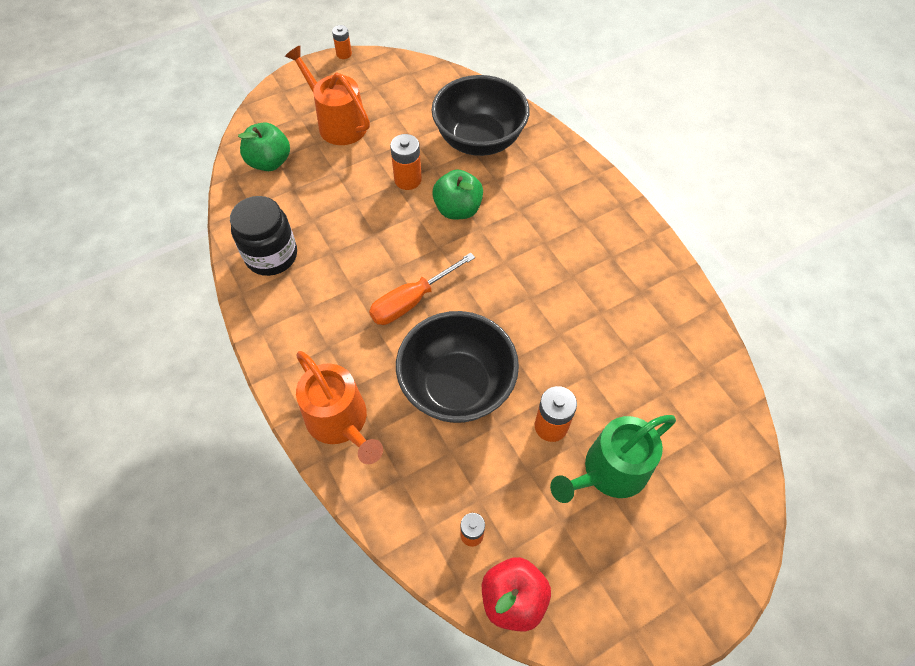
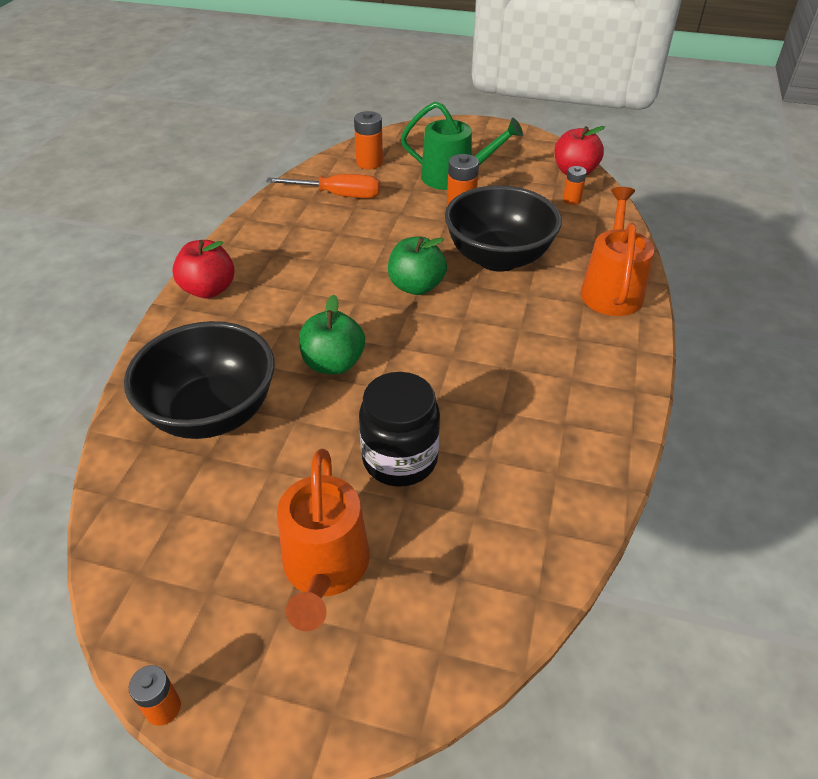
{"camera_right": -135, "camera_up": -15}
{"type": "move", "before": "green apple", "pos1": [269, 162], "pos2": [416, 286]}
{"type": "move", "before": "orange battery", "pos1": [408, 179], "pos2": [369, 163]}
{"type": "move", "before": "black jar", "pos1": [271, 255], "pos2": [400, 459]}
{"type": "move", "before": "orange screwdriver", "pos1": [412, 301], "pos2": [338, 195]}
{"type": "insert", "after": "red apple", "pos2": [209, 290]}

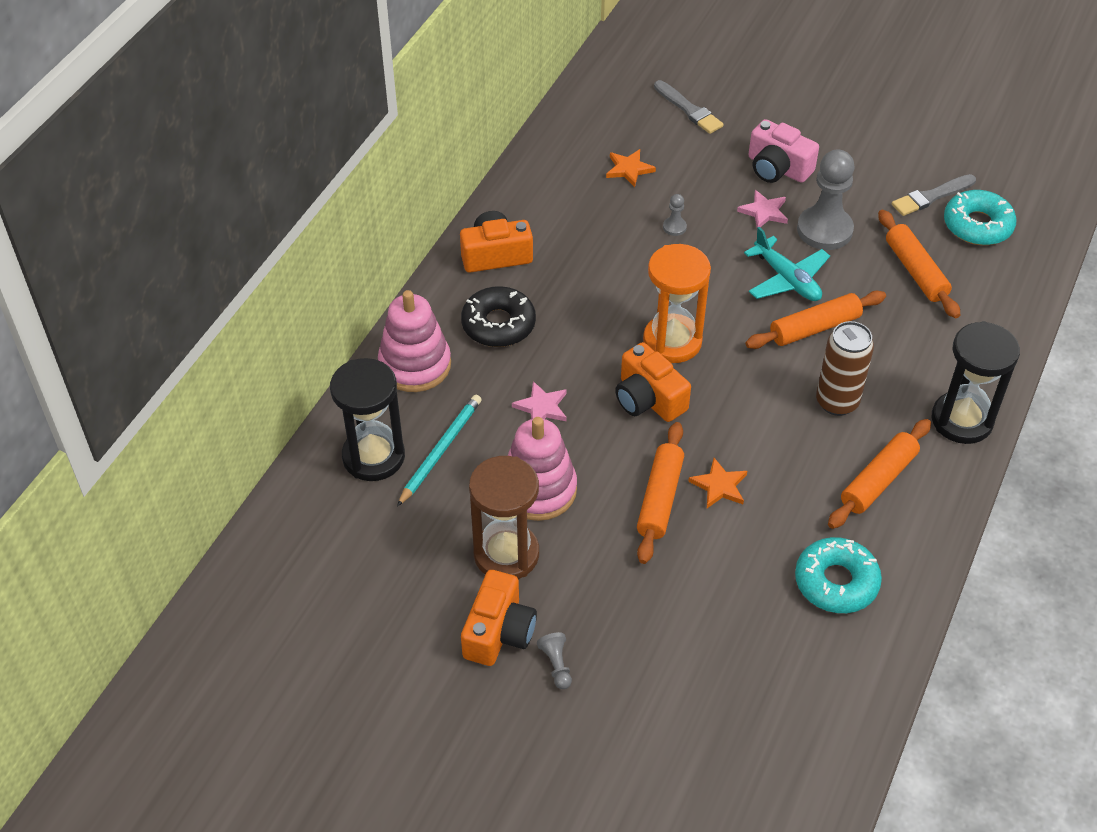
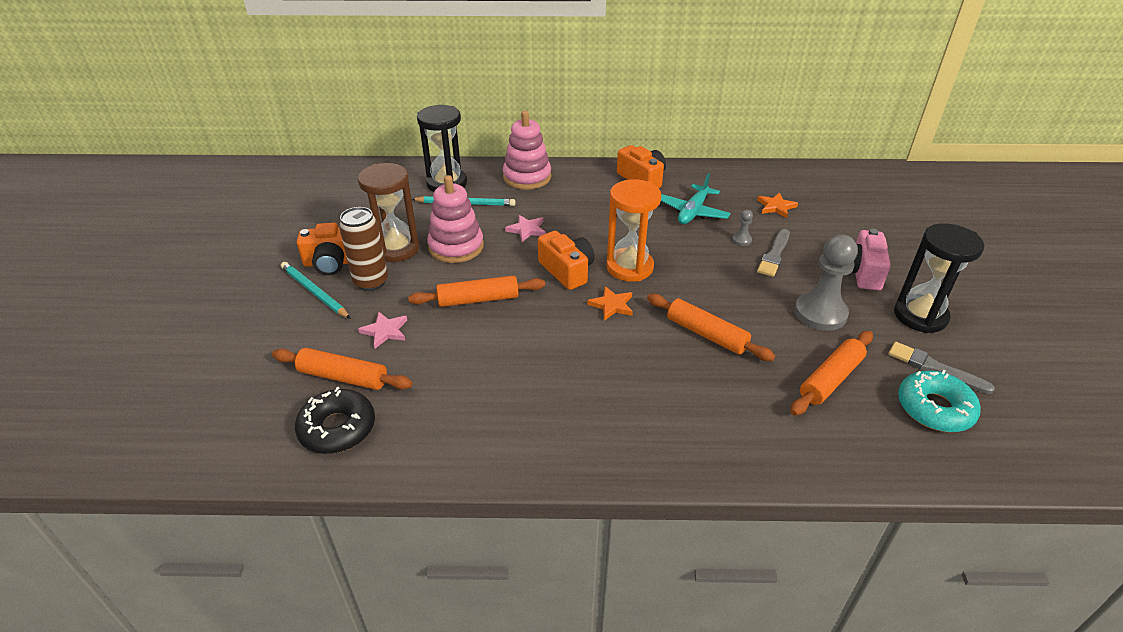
{"camera_right": 65, "camera_up": -10}
{"type": "move", "before": "grey brush", "pos1": [689, 109], "pos2": [774, 255]}
{"type": "move", "before": "pink star", "pos1": [764, 212], "pos2": [385, 331]}
{"type": "move", "before": "turquoise plane", "pos1": [787, 279], "pos2": [693, 212]}
{"type": "move", "before": "black donut", "pos1": [498, 324], "pos2": [337, 428]}
{"type": "move", "before": "brown can", "pos1": [837, 402], "pos2": [371, 282]}
{"type": "move", "before": "black hourglass", "pos1": [962, 420], "pos2": [920, 316]}
{"type": "rotate", "before": "orange camera", "pos1": [648, 399], "pos2": [567, 271], "turn": 120}
{"type": "move", "before": "orange rolling pin", "pos1": [878, 480], "pos2": [343, 377]}
{"type": "move", "before": "orange star", "pos1": [719, 486], "pos2": [612, 305]}
{"type": "delete", "before": "turquoise donut", "pos1": [836, 582]}
{"type": "replace", "before": "grey pawn", "after": "turquoise pencil", "pos1": [556, 665], "pos2": [314, 292]}

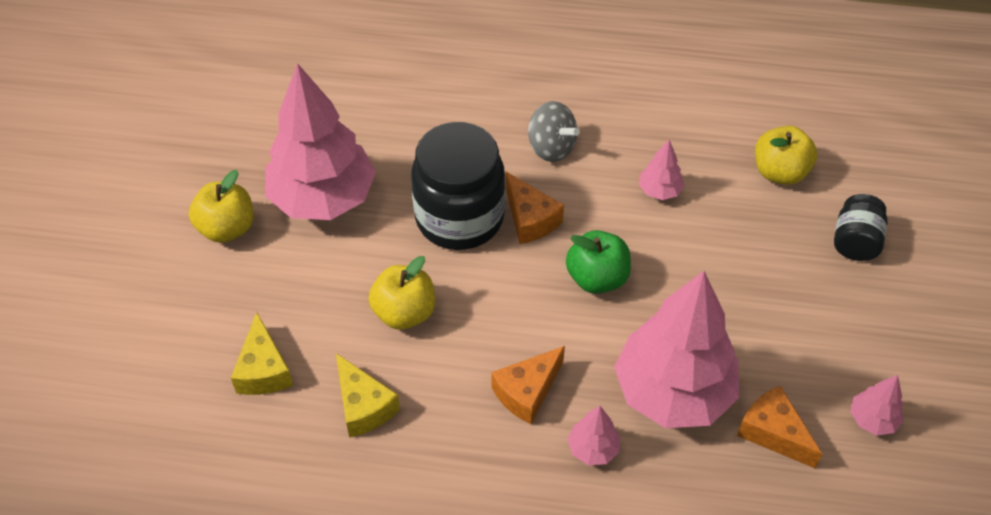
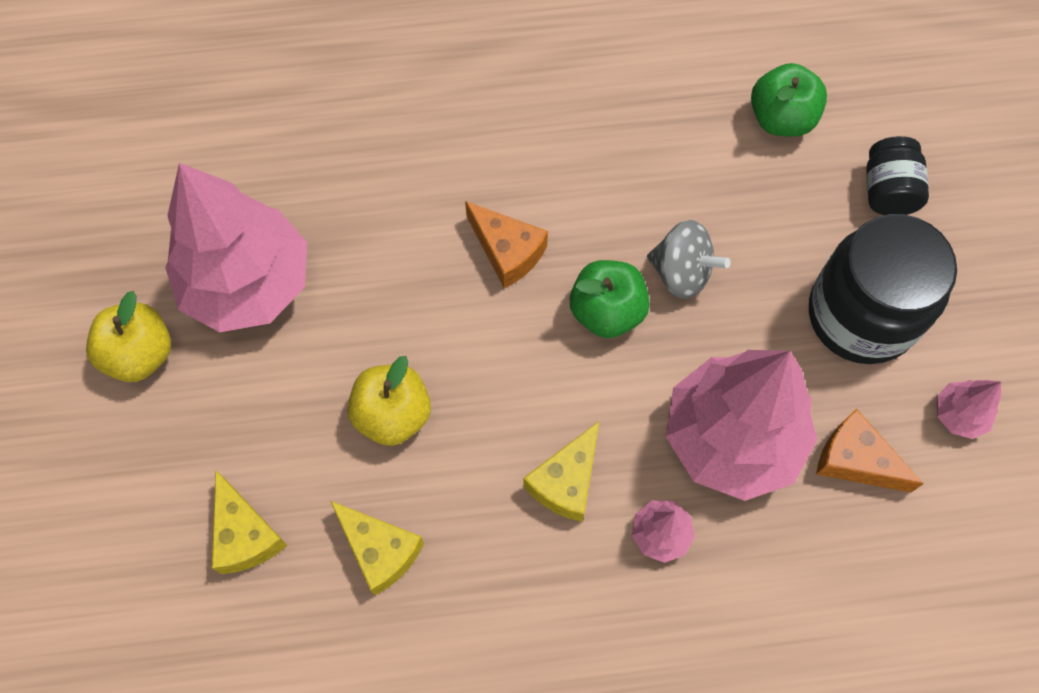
{"camera_right": -15, "camera_up": 15}
{"type": "move", "before": "grey spinning top", "pos1": [551, 148], "pos2": [681, 273]}
{"type": "move", "before": "black jar", "pos1": [459, 218], "pos2": [861, 315]}
{"type": "recolor", "before": "yellow apple", "after": "green apple", "pos1": [780, 172], "pos2": [781, 118]}
{"type": "delete", "before": "pink tree", "pos1": [659, 191]}
{"type": "recolor", "before": "orange cheese", "after": "yellow cheese", "pos1": [527, 392], "pos2": [566, 481]}

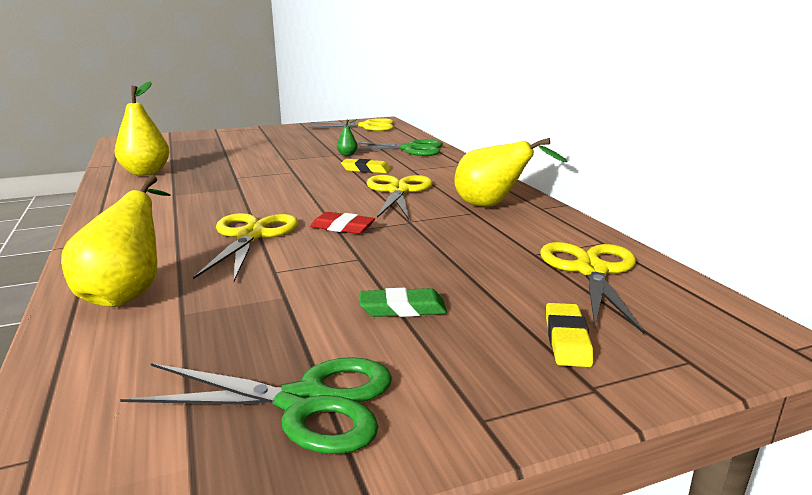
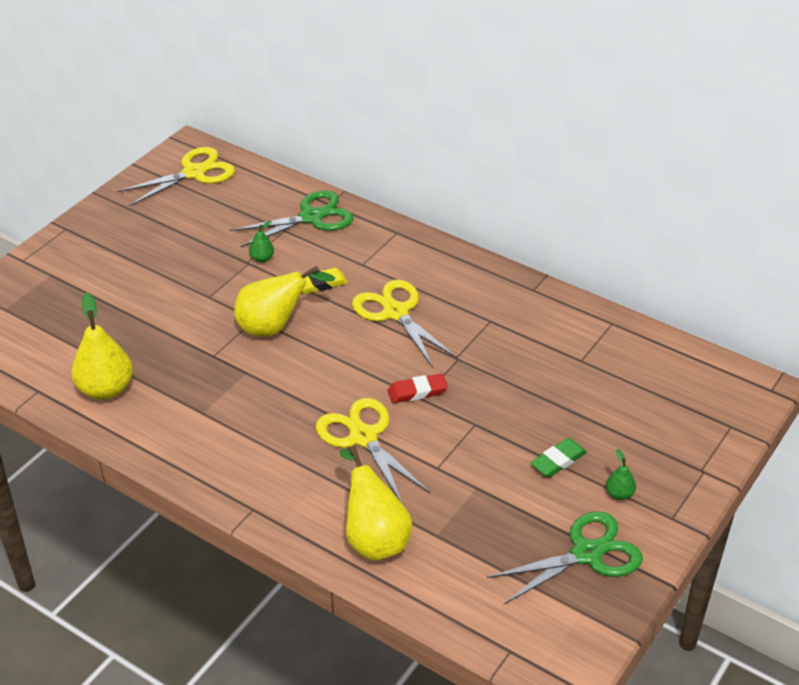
{"camera_right": -35, "camera_up": 20}
{"type": "move", "before": "yellow pear", "pos1": [492, 206], "pos2": [274, 327]}
{"type": "delete", "before": "yellow scissors", "pos1": [591, 270]}
{"type": "delete", "before": "yellow eraser", "pos1": [567, 339]}
{"type": "insert", "after": "green pear", "pos2": [619, 494]}

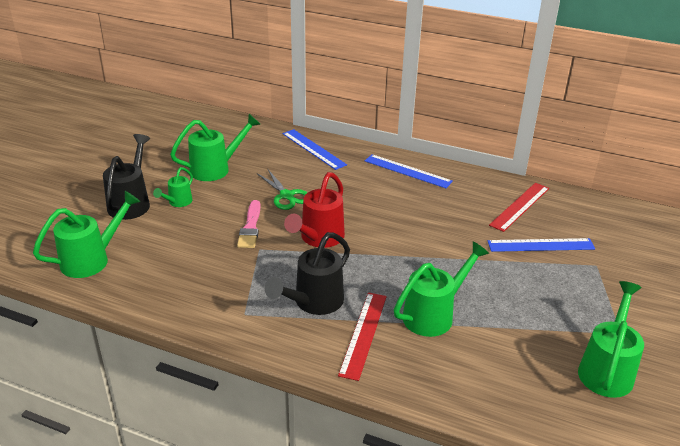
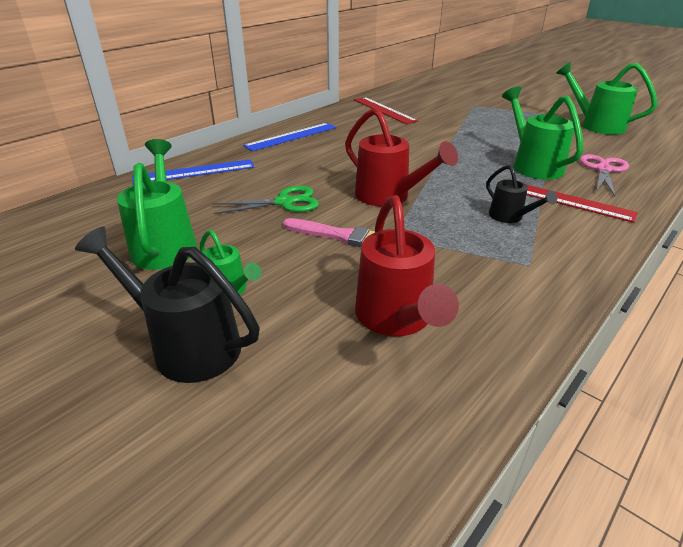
{"camera_right": -70, "camera_up": 0}
{"type": "delete", "before": "green watering can", "pos1": [91, 259]}
{"type": "resize", "before": "black watering can", "pos1": [314, 302], "pos2": [510, 217], "scale": 0.57}
{"type": "delete", "before": "blue ruler", "pos1": [540, 245]}
{"type": "insert", "after": "pink scissors", "pos2": [603, 169]}
{"type": "insert", "after": "red watering can", "pos2": [396, 319]}

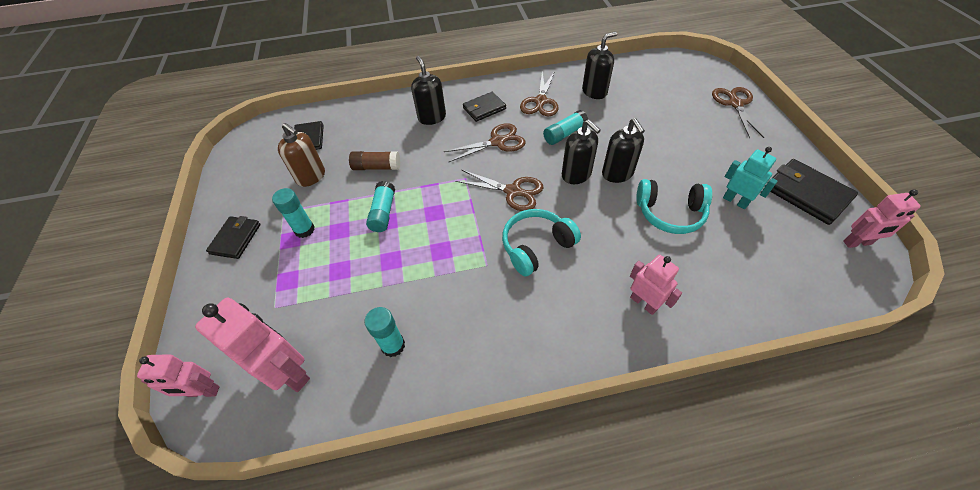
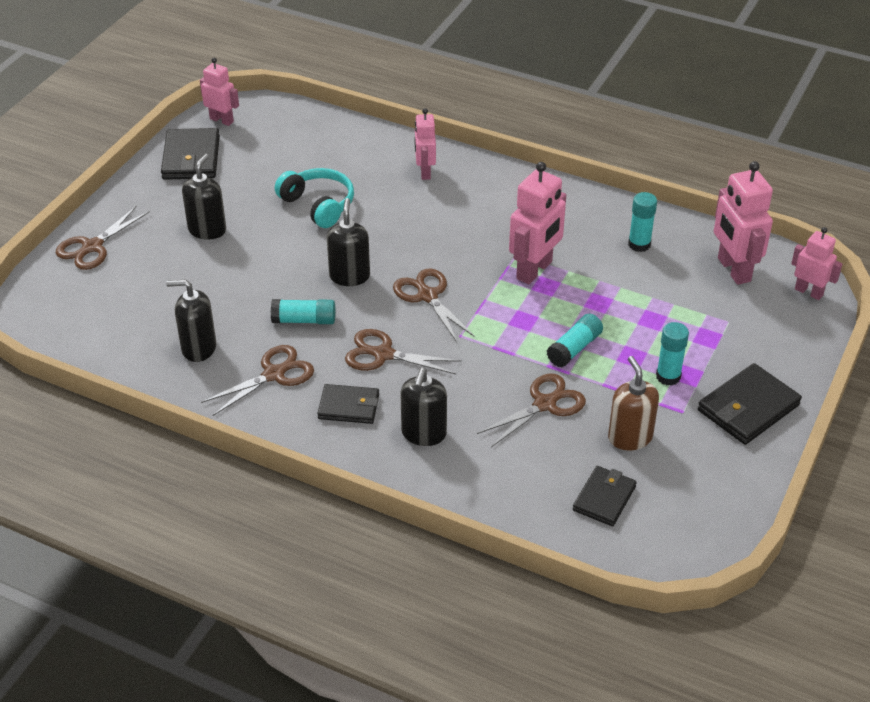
{"camera_right": -145, "camera_up": -10}
{"type": "move", "before": "black soap dispenser", "pos1": [617, 174], "pos2": [207, 230]}
{"type": "delete", "before": "turquoise robot", "pos1": [735, 201]}
{"type": "replace", "before": "brown glue stick", "after": "brown scissors", "pos1": [377, 167], "pos2": [544, 404]}
{"type": "delete", "before": "turquoise headphones", "pos1": [536, 246]}
{"type": "resize", "before": "black wallet", "pos1": [236, 239], "pos2": [748, 408], "scale": 1.52}
{"type": "insert", "after": "pink robot", "pos2": [534, 270]}

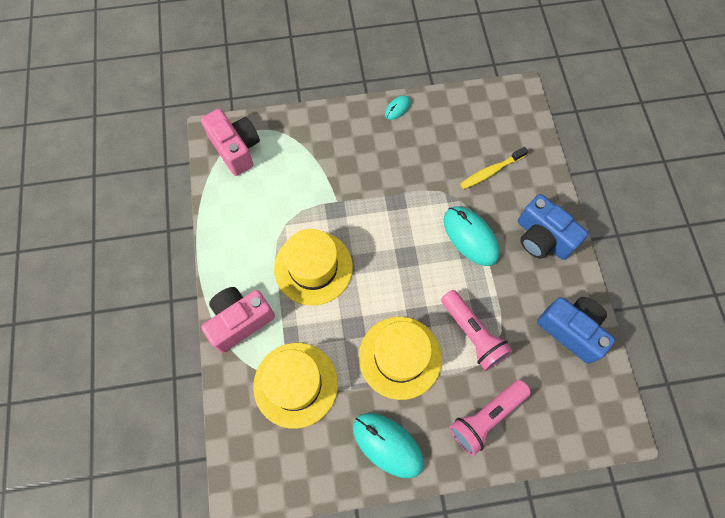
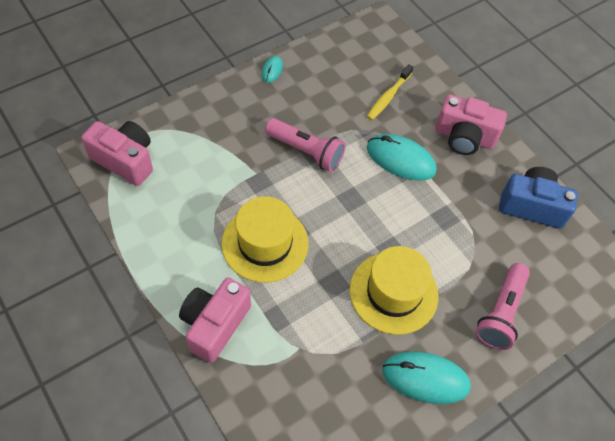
{"camera_right": -30, "camera_up": -10}
{"type": "recolor", "before": "blue camera", "after": "pink camera", "pos1": [542, 238], "pos2": [464, 137]}
{"type": "move", "before": "pink flashlight", "pos1": [473, 334], "pos2": [306, 151]}
{"type": "delete", "before": "yellow hat", "pos1": [295, 384]}

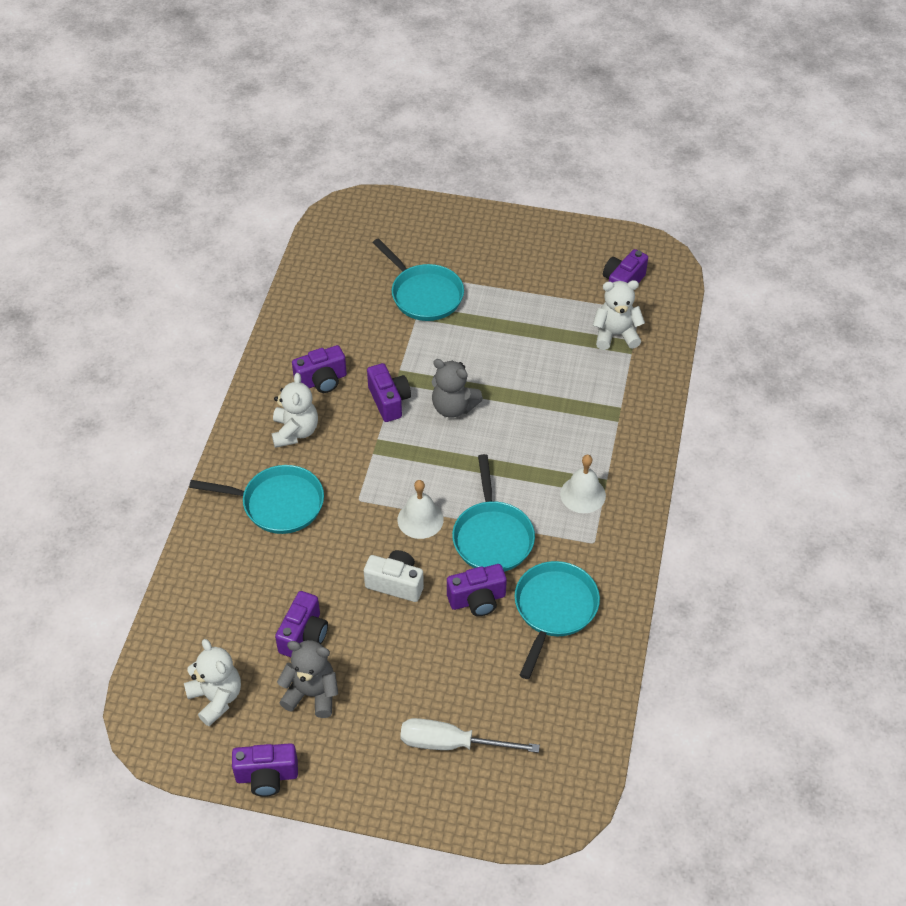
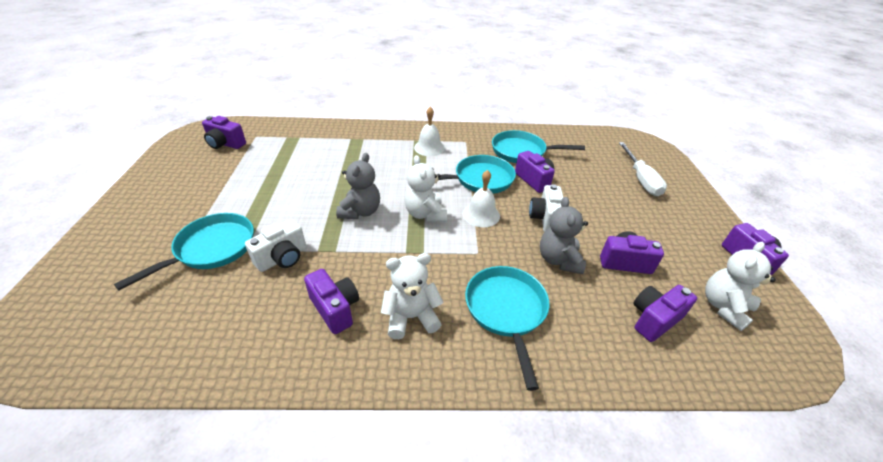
{"camera_right": -105, "camera_up": -10}
{"type": "move", "before": "white teddy bear", "pos1": [615, 335], "pos2": [425, 214]}
{"type": "move", "before": "purple camera", "pos1": [389, 401], "pos2": [654, 319]}
{"type": "move", "before": "grey teddy bear", "pos1": [312, 694], "pos2": [559, 260]}
{"type": "insert", "after": "white camera", "pos2": [282, 258]}

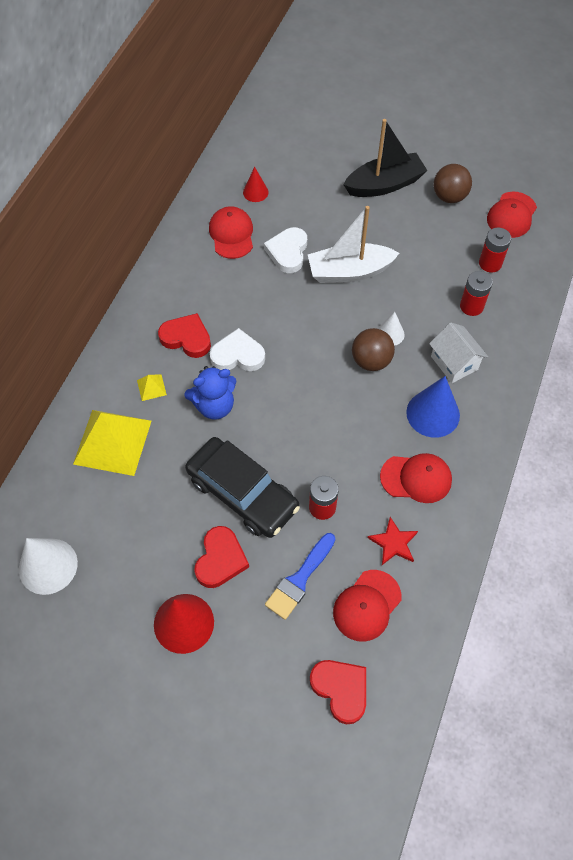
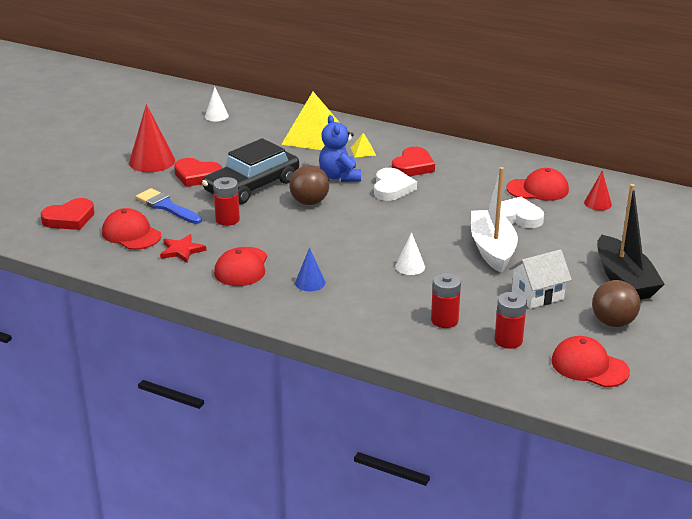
{"camera_right": 95, "camera_up": -30}
{"type": "move", "before": "white house", "pos1": [454, 363], "pos2": [537, 295]}
{"type": "move", "before": "brown ball", "pos1": [371, 361], "pos2": [309, 202]}
{"type": "resize", "before": "blue cone", "pos1": [433, 413], "pos2": [310, 282], "scale": 0.56}
{"type": "resize", "before": "white cone", "pos1": [48, 566], "pos2": [216, 116], "scale": 0.56}

